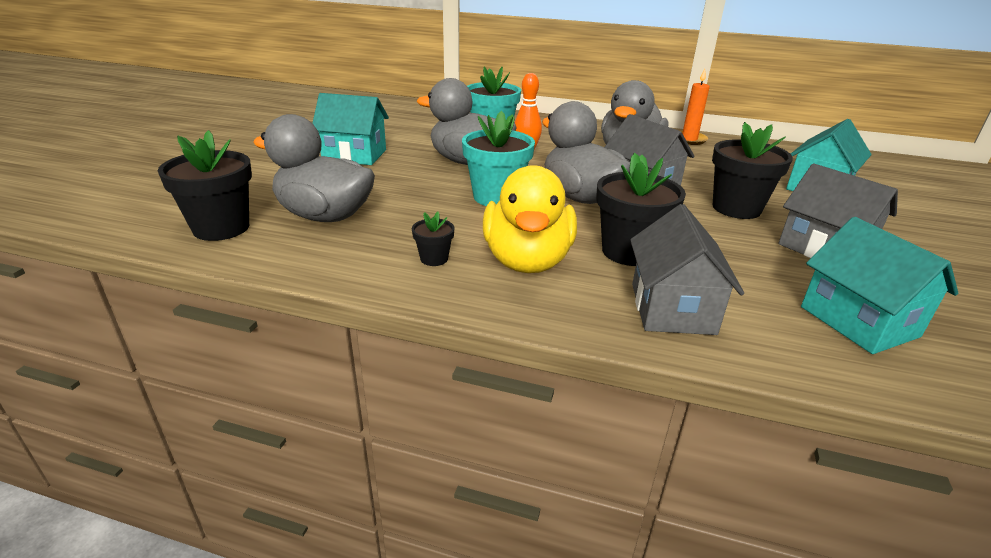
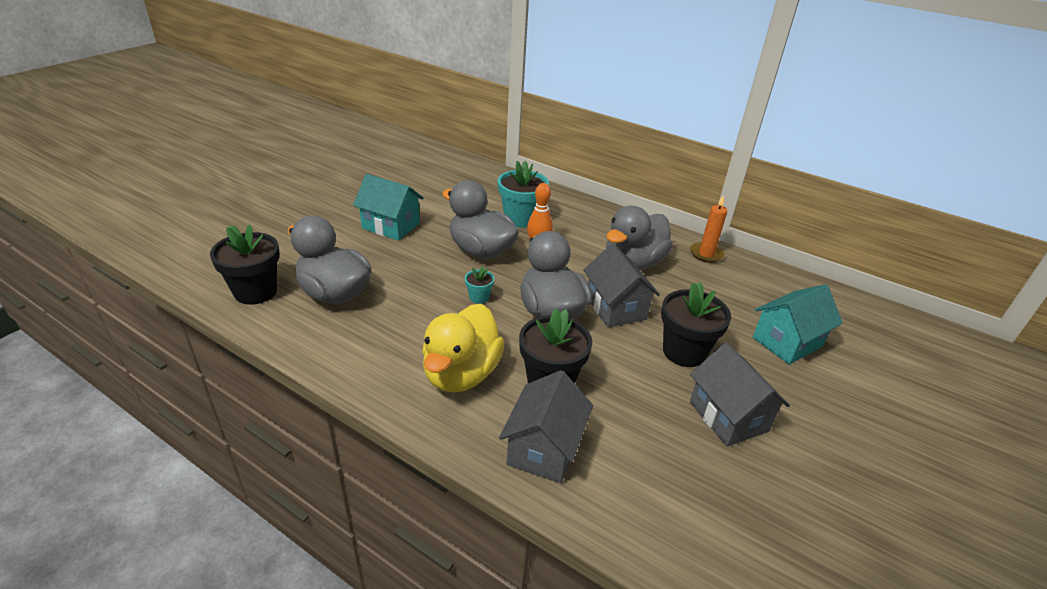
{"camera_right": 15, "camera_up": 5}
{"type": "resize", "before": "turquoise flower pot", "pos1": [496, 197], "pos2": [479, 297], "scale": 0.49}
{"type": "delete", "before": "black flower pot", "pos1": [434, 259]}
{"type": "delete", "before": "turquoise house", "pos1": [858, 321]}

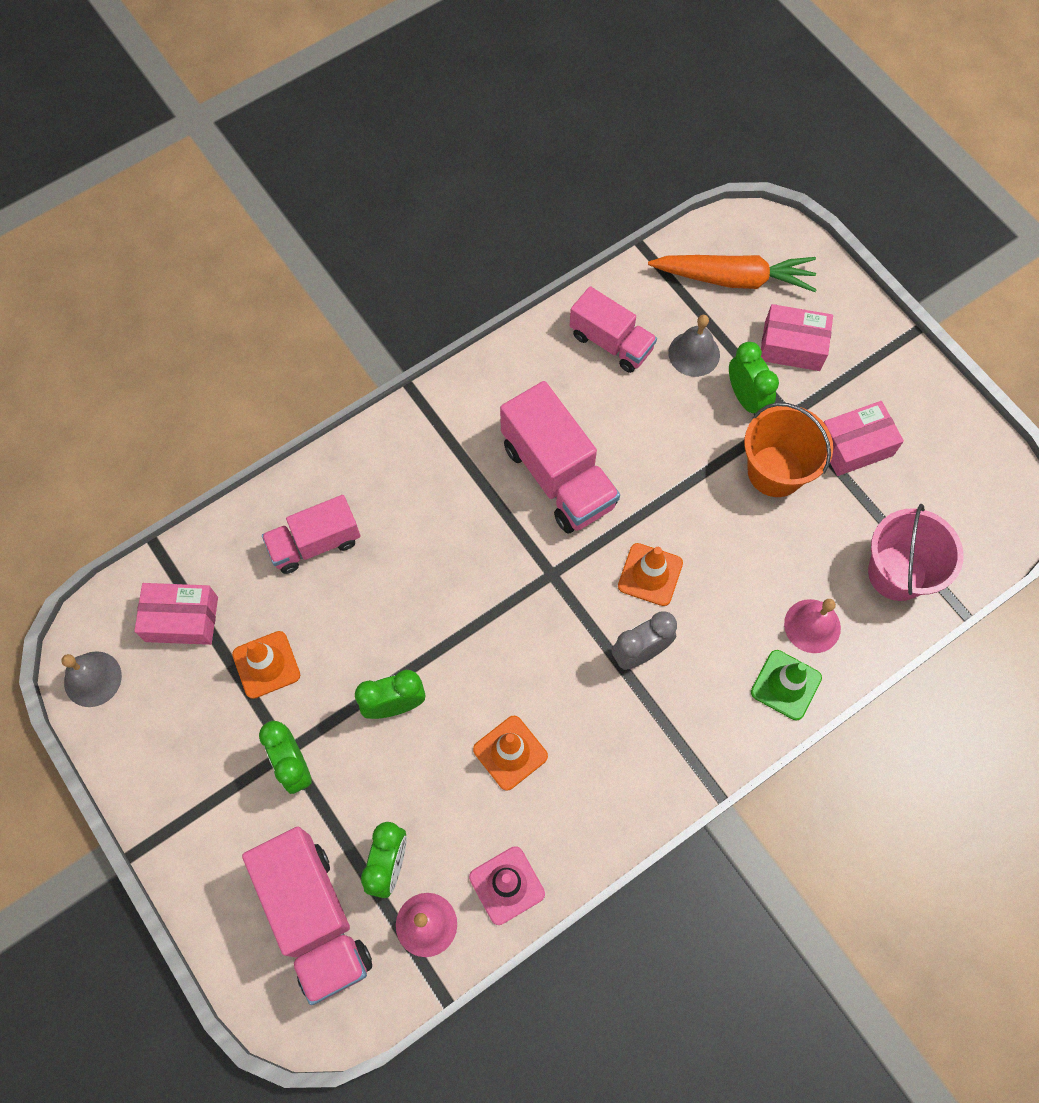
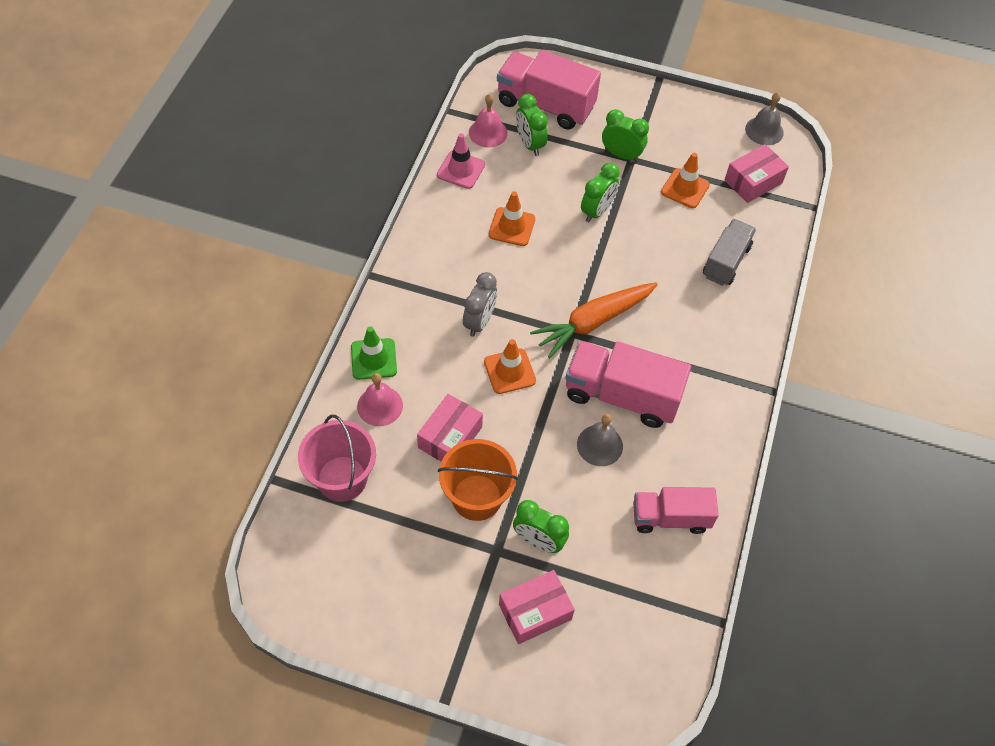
{"camera_right": 140, "camera_up": -10}
{"type": "move", "before": "orange carrot", "pos1": [733, 279], "pos2": [594, 322]}
{"type": "move", "before": "grey bell", "pos1": [694, 353], "pos2": [599, 445]}
{"type": "move", "before": "pink box", "pos1": [854, 446], "pos2": [450, 437]}
{"type": "recolor", "before": "pink truck", "after": "grey truck", "pos1": [315, 543], "pos2": [726, 261]}

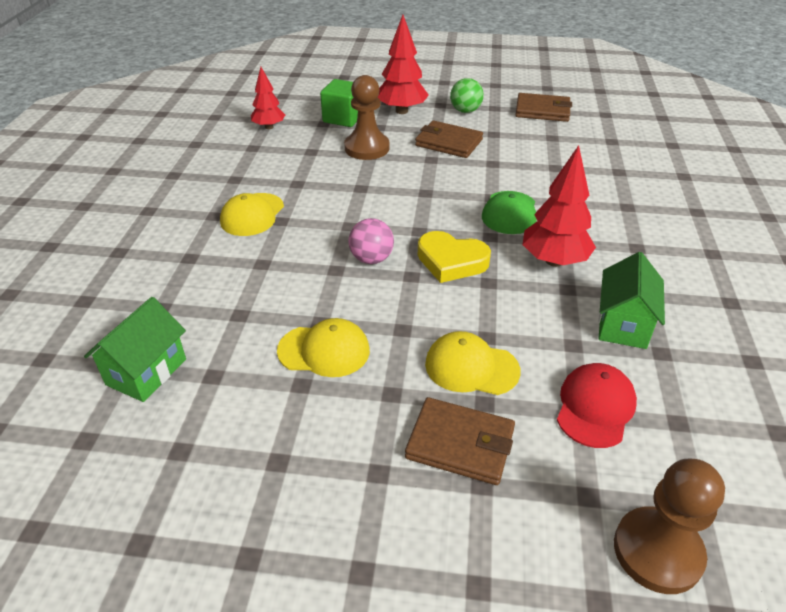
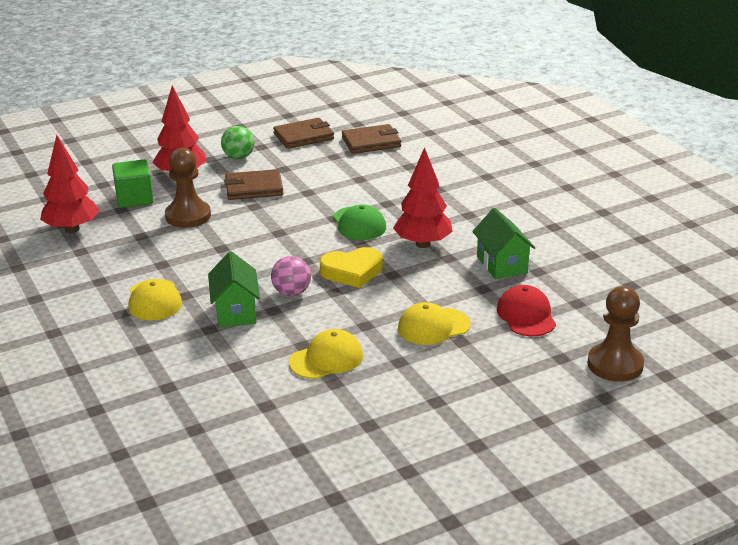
{"camera_right": -35, "camera_up": -10}
{"type": "resize", "before": "red tree", "pos1": [269, 127], "pos2": [72, 229], "scale": 1.56}
{"type": "move", "before": "green house", "pos1": [146, 372], "pos2": [235, 312]}
{"type": "move", "before": "brown wallet", "pos1": [460, 444], "pos2": [371, 142]}

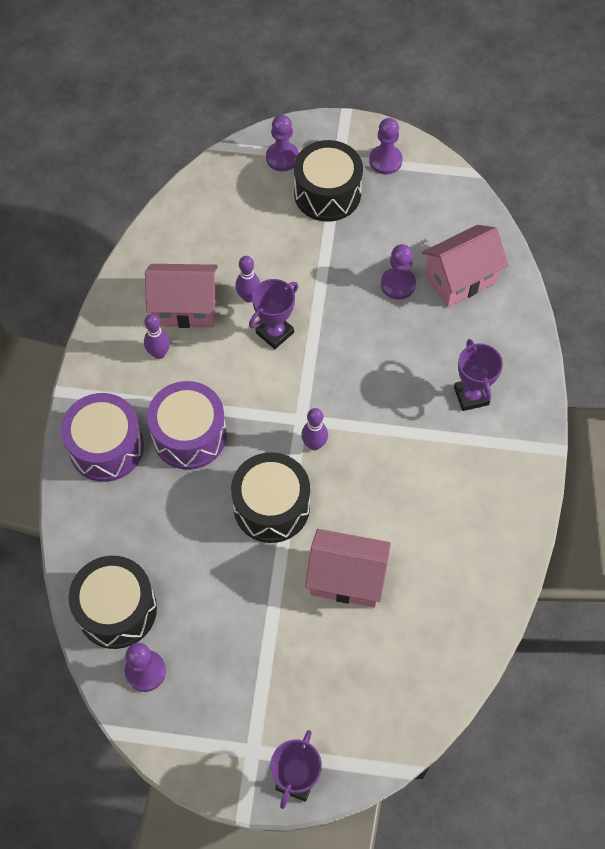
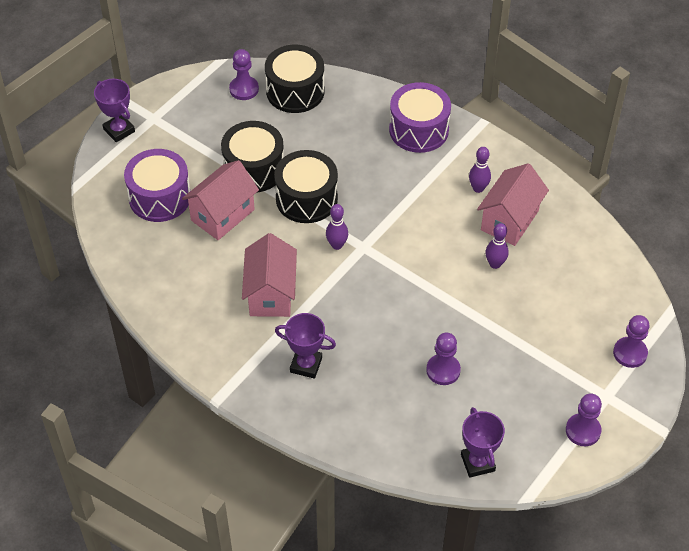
{"camera_right": 120, "camera_up": -10}
{"type": "move", "before": "black drum", "pos1": [327, 193], "pos2": [254, 169]}
{"type": "move", "before": "pink house", "pos1": [460, 279], "pos2": [271, 294]}
{"type": "move", "before": "purple trophy", "pos1": [274, 332], "pos2": [477, 462]}
{"type": "move", "before": "purple drum", "pos1": [189, 435], "pos2": [160, 197]}

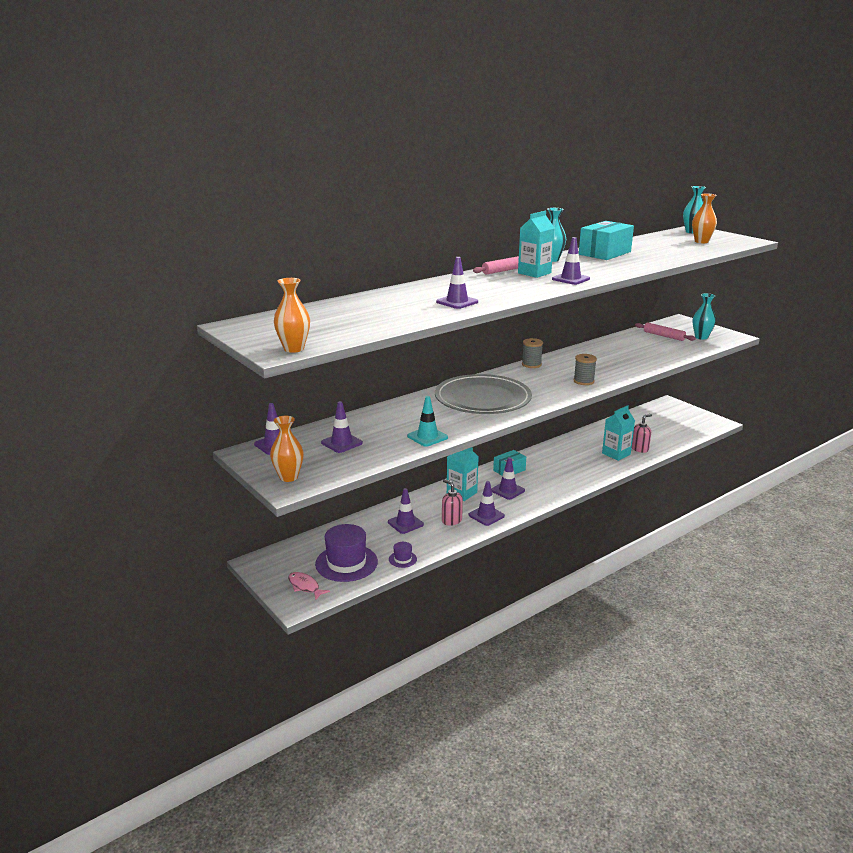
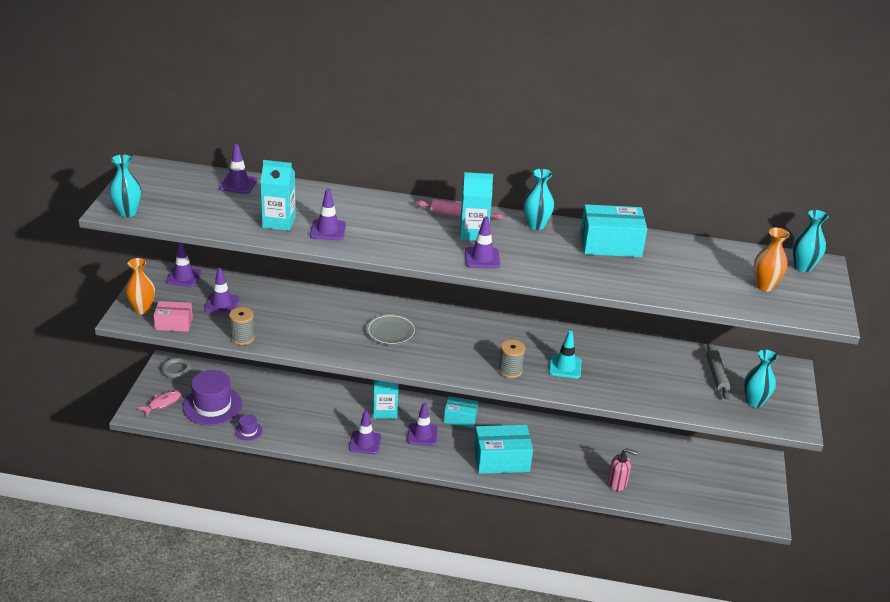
{"camera_right": 45, "camera_up": 10}
{"type": "recolor", "before": "orange vase", "after": "turquoise vase", "pos1": [294, 349], "pos2": [127, 212]}
{"type": "recolor", "before": "pink rolling pin", "after": "grey rolling pin", "pos1": [664, 336], "pos2": [716, 375]}
{"type": "move", "before": "grey spool", "pos1": [531, 364], "pos2": [242, 338]}
{"type": "resize", "before": "grey plate", "pos1": [482, 399], "pos2": [391, 332], "scale": 0.48}
{"type": "move", "before": "turquoise traffic cone", "pos1": [427, 437], "pos2": [565, 367]}
{"type": "move", "before": "turquoise carton", "pos1": [616, 454], "pos2": [279, 222]}
{"type": "delete", "before": "pink soap dispenser", "pos1": [451, 520]}
{"type": "move", "before": "purple traffic cone", "pos1": [405, 523], "pos2": [238, 184]}
{"type": "rotate", "before": "pink fish", "pos1": [305, 586], "pos2": [162, 403], "turn": 45}
{"type": "insert", "after": "pink box", "pos2": [174, 324]}
{"type": "insert", "after": "grey ring", "pos2": [176, 370]}
{"type": "insert", "after": "turquoise box", "pos2": [501, 460]}

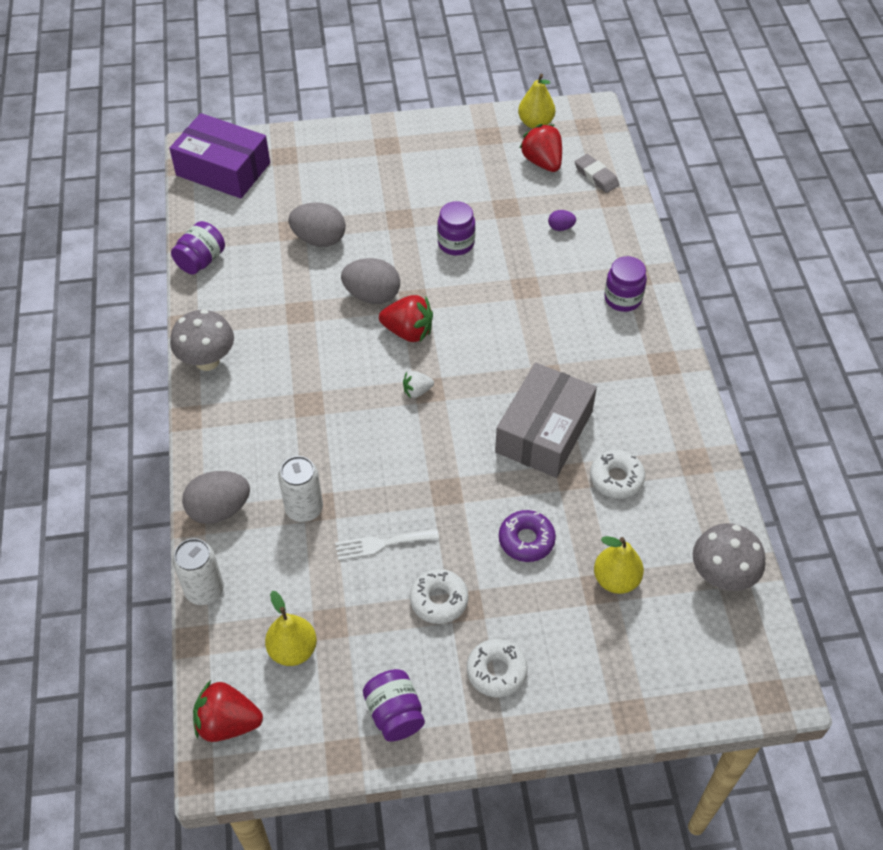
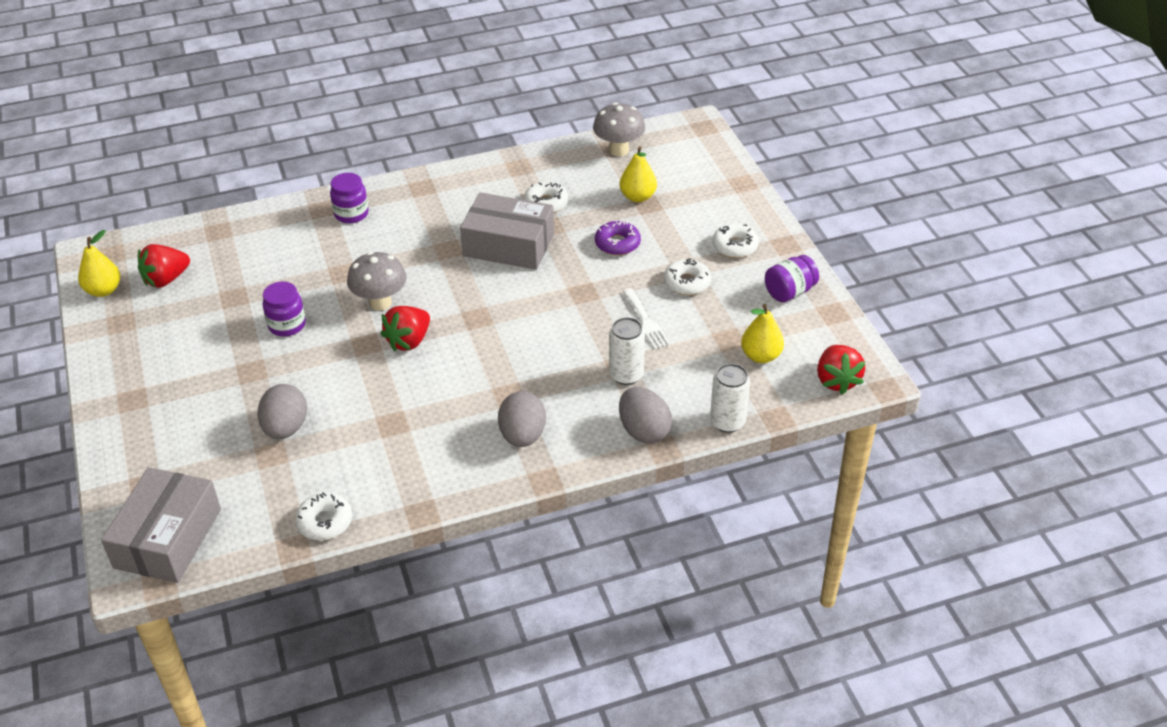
{"camera_right": -100, "camera_up": -10}
{"type": "recolor", "before": "purple box", "after": "grey box", "pos1": [223, 169], "pos2": [168, 538]}
{"type": "delete", "before": "grey eraser", "pos1": [596, 176]}
{"type": "delete", "before": "purple egg", "pos1": [561, 227]}
{"type": "replace", "before": "purple jar", "after": "white donut", "pos1": [201, 261], "pos2": [325, 522]}
{"type": "move", "before": "grey egg", "pos1": [372, 295], "pos2": [522, 436]}
{"type": "rotate", "before": "red strawberry", "pos1": [408, 332], "pos2": [409, 341], "turn": -150}
{"type": "move", "before": "grey mushroom", "pos1": [207, 361], "pos2": [380, 302]}
{"type": "delete", "before": "white strawberry", "pos1": [417, 391]}

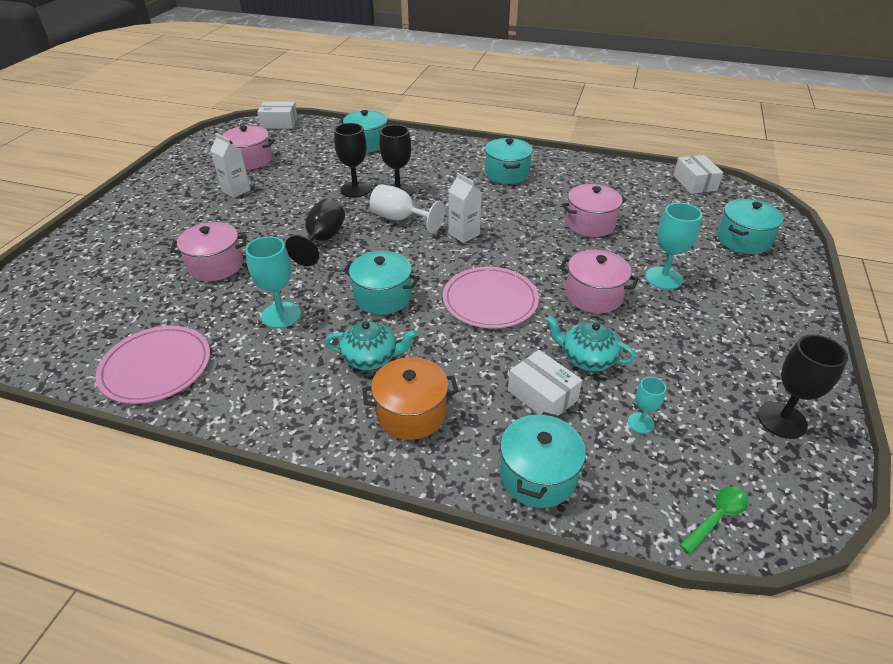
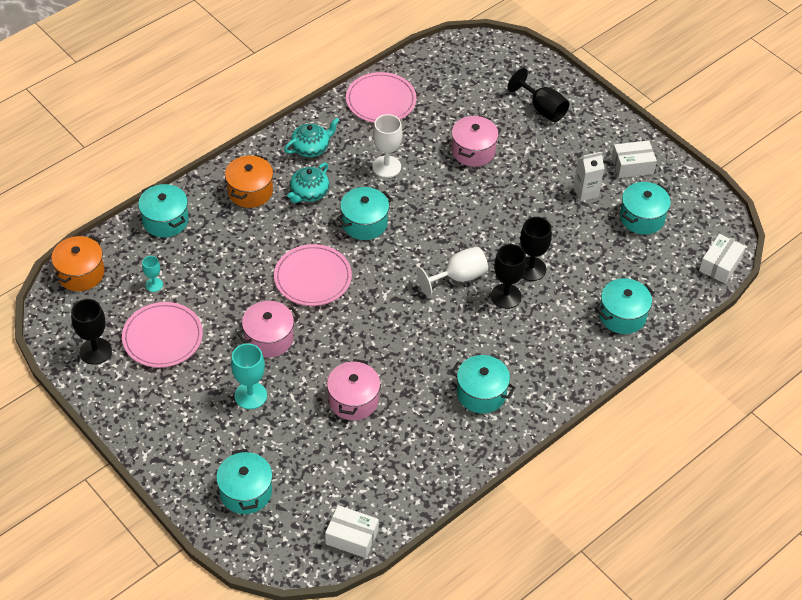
{"camera_right": 120, "camera_up": 10}
{"type": "recolor", "before": "pink pot", "after": "turquoise pot", "pos1": [250, 160], "pos2": [642, 218]}
{"type": "delete", "before": "white carton", "pos1": [464, 234]}
{"type": "move", "before": "black goblet", "pos1": [322, 240], "pos2": [542, 109]}
{"type": "recolor", "before": "turquoise goblet", "after": "white goblet", "pos1": [281, 315], "pos2": [386, 166]}
{"type": "move", "before": "turquoise teapot", "pos1": [587, 358], "pos2": [311, 148]}
{"type": "move", "before": "white box", "pos1": [542, 395], "pos2": [632, 165]}
{"type": "replace", "before": "green spoon", "after": "orange pot", "pos1": [717, 517], "pos2": [81, 273]}
{"type": "insert", "after": "pink plate", "pos2": [162, 337]}

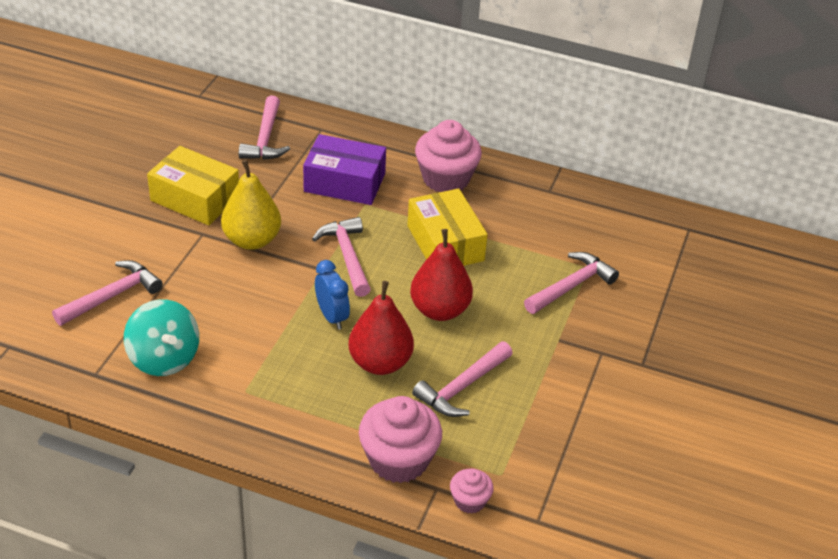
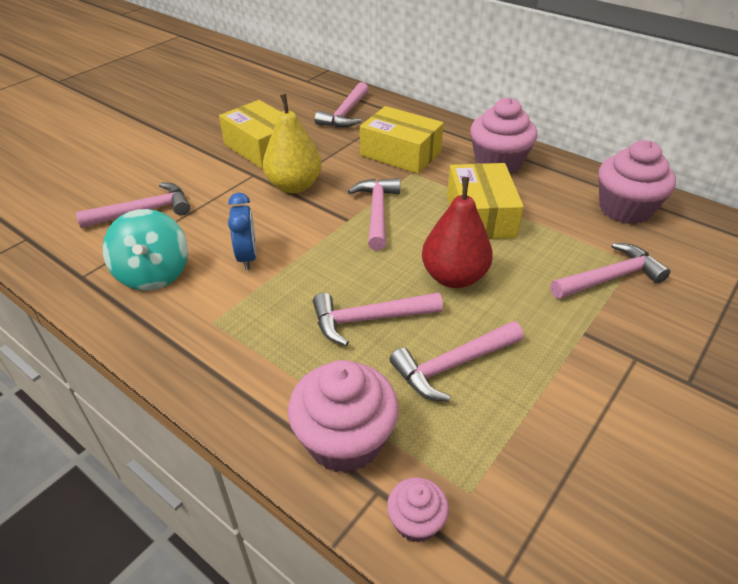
{"camera_right": 20, "camera_up": 0}
{"type": "recolor", "before": "purple box", "after": "yellow box", "pos1": [344, 182], "pos2": [400, 153]}
{"type": "move", "before": "blue clock", "pos1": [332, 317], "pos2": [247, 257]}
{"type": "replace", "before": "red pear", "after": "pink hammer", "pos1": [380, 363], "pos2": [368, 320]}
{"type": "insert", "after": "pink cupcake", "pos2": [625, 209]}

